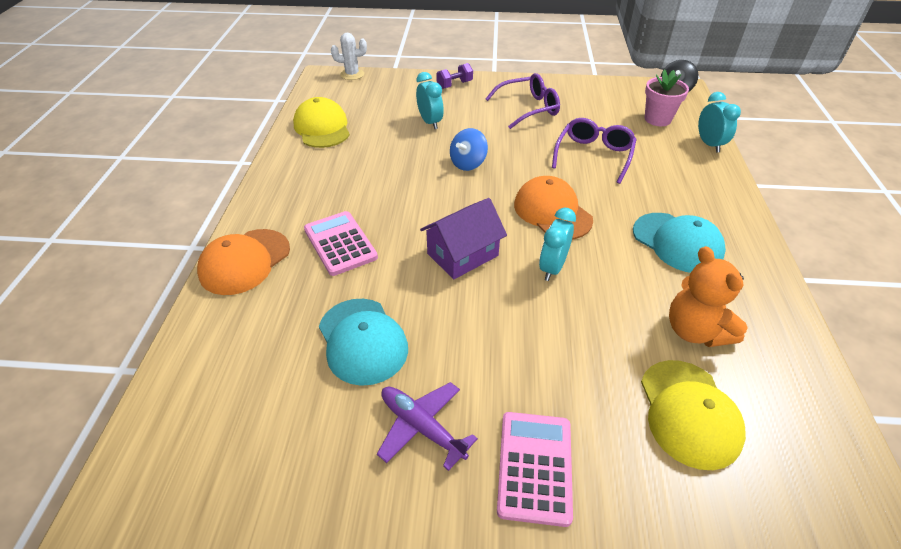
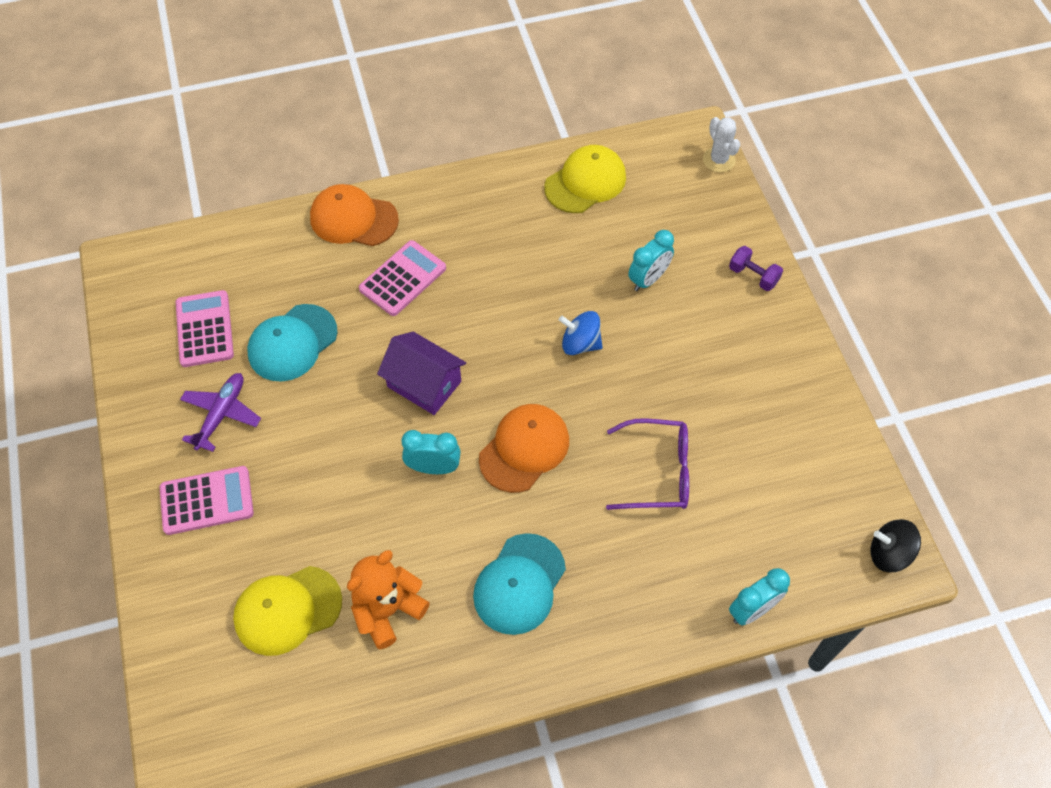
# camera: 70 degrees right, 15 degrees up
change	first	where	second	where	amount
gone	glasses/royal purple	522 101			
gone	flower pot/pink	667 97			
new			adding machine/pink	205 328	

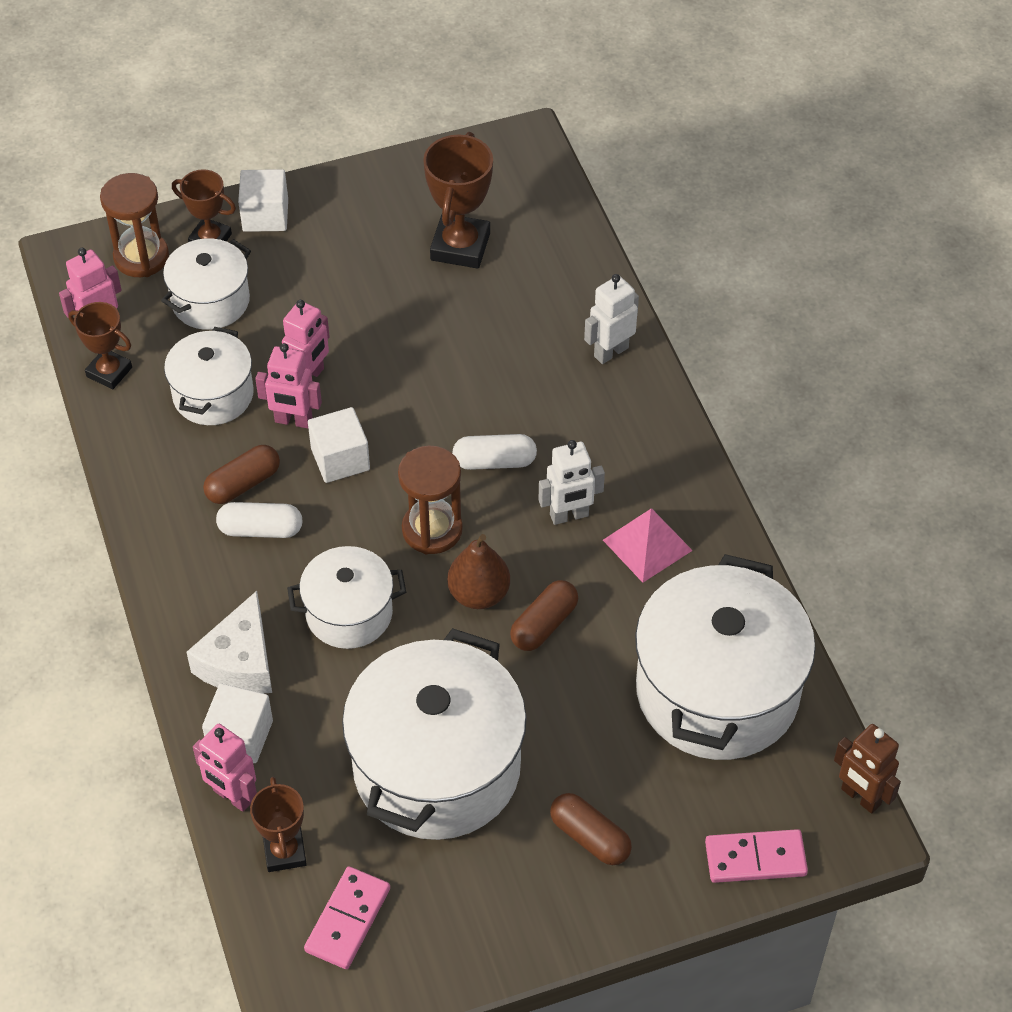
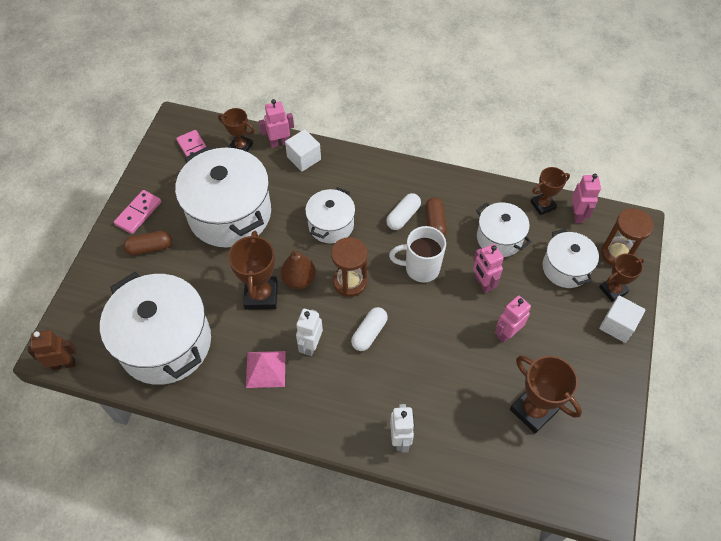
# camera: 125 degrees right, 5 degrees up
change	first	where	second	where	amount
gone	piece of cheese/pure white	229 642			
shifted	robot/pink	288 385		513 319	
shifted	domino/pink	756 856		137 212	
swapped	solid cube/pure white	339 445	tea mug/pure white	417 254	
swapped	pill shape/dark brown	544 615	award cup/dark brown	253 270	

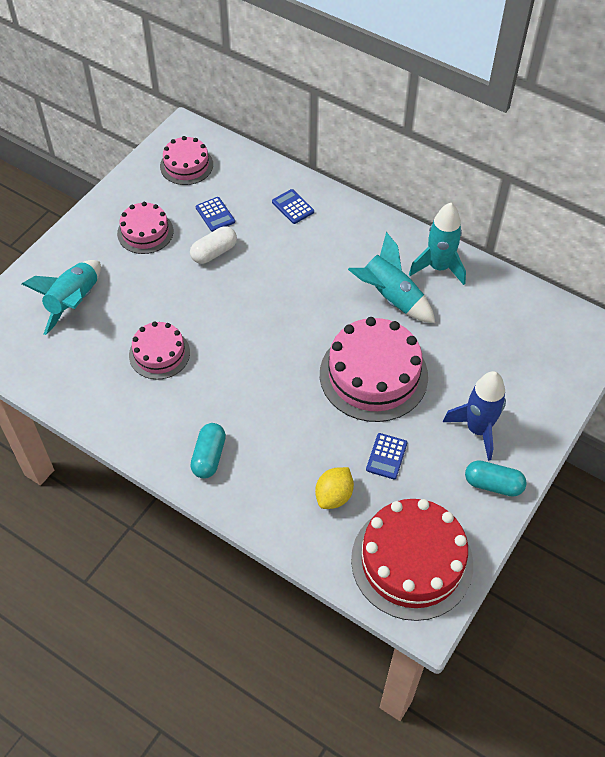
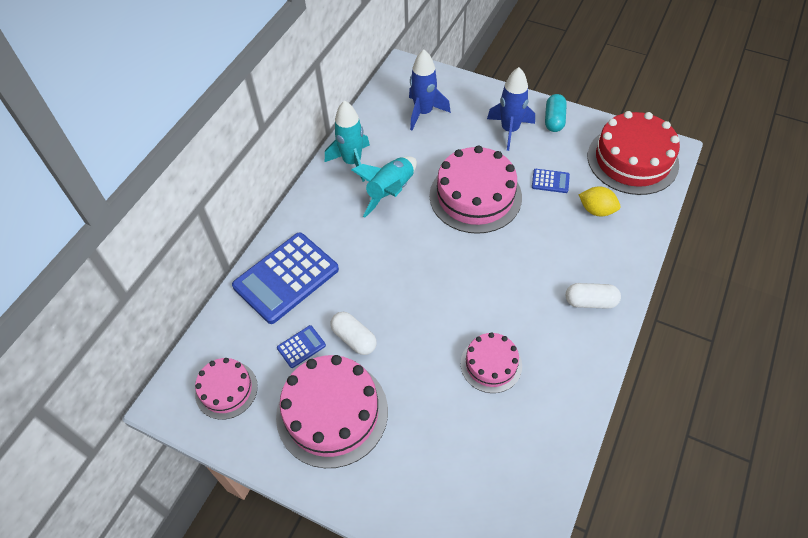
# camera: 95 degrees left, 0 degrees up
change	first	where	second	where	amount
gone	spaceship/aqua	61 297			
new			spaceship/royal blue	430 90	
repainted	pill shape/aqua	208 451	pill shape/pure white	593 296	
scaled	gateau/pink	145 228		332 411	x1.76
scaled	adding machine/royal blue	293 206		285 278	x2.32

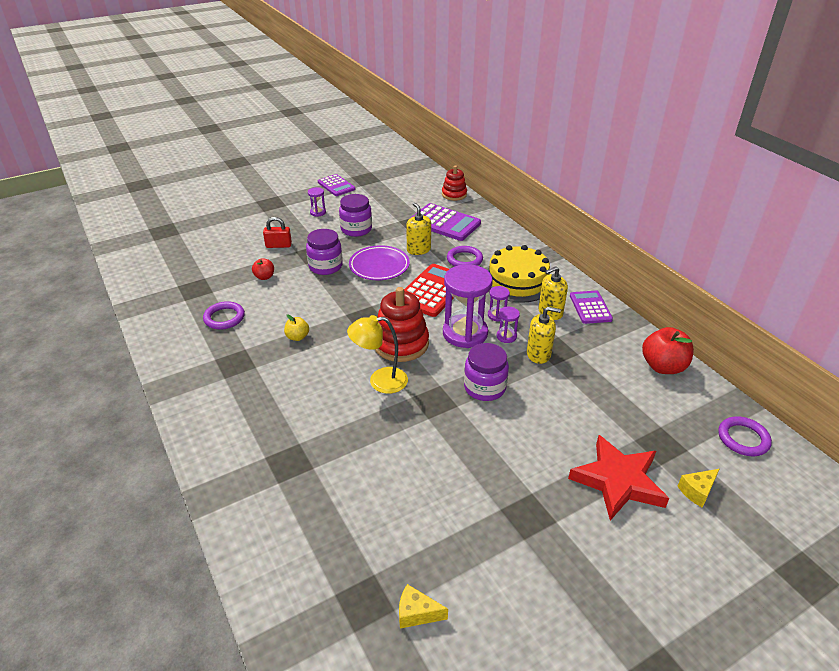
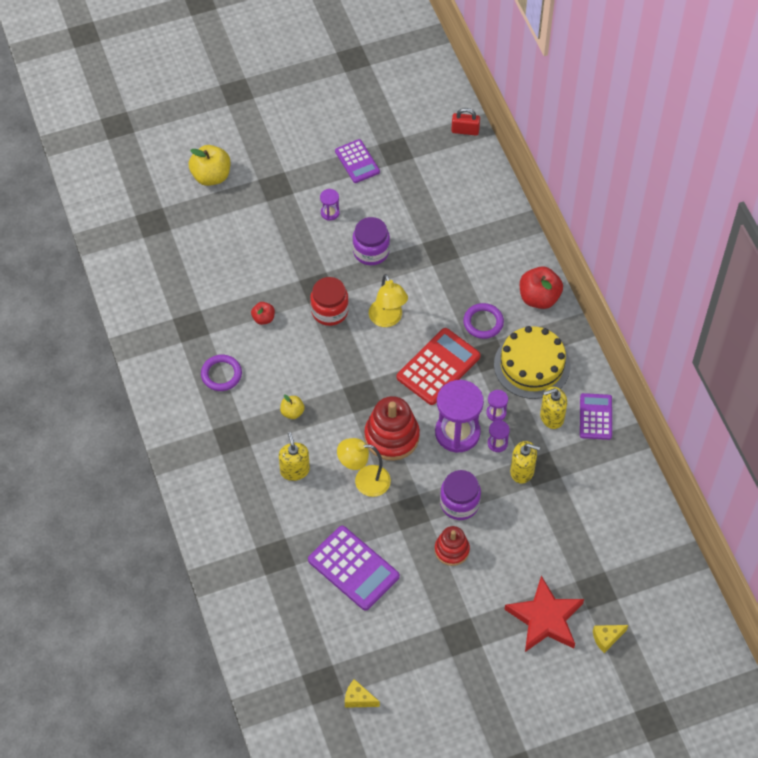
# camera: 10 degrees right, 20 degrees up
change	first	where	second	where	amount
gone	ring/royal purple	745 436			
new			apple fruit/yellow	209 165	
shifted	small lock/crimson	277 232		465 121	
shifted	soap pump/yellow	418 228		294 456	
shifted	adding machine/royal purple	445 222		354 568	
shifted	stacking rings/crimson	454 183		452 546	
shifted	apple fruit/crimson	668 350		541 287	
swapped	flat dish/royal purple	379 262	lamp/yellow	388 300	
repainted	jar/royal purple	324 252	jar/crimson	329 301	

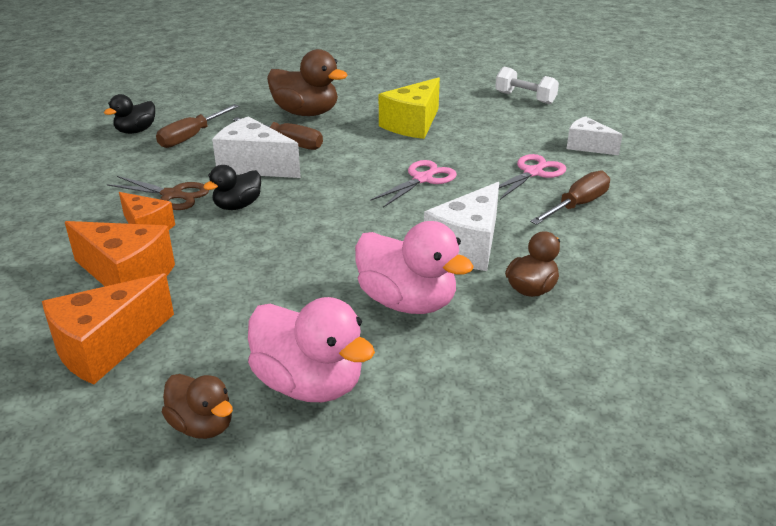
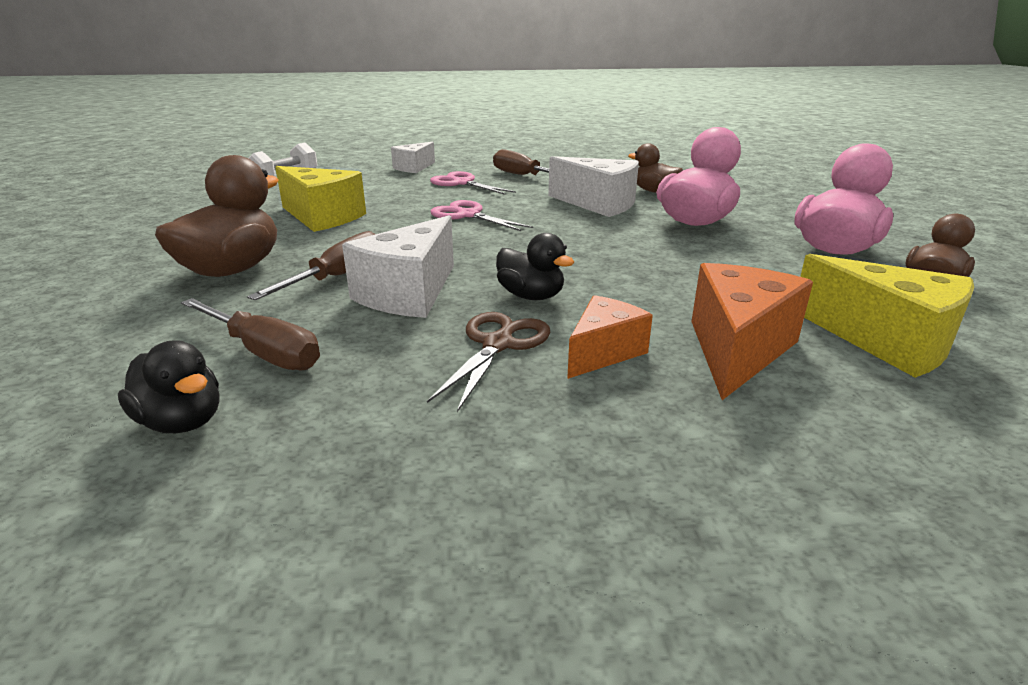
# camera: 90 degrees left, 5 degrees down
change	first	where	second	where	amount
repainted	piece of cheese/bright orange	108 329	piece of cheese/yellow	887 316	

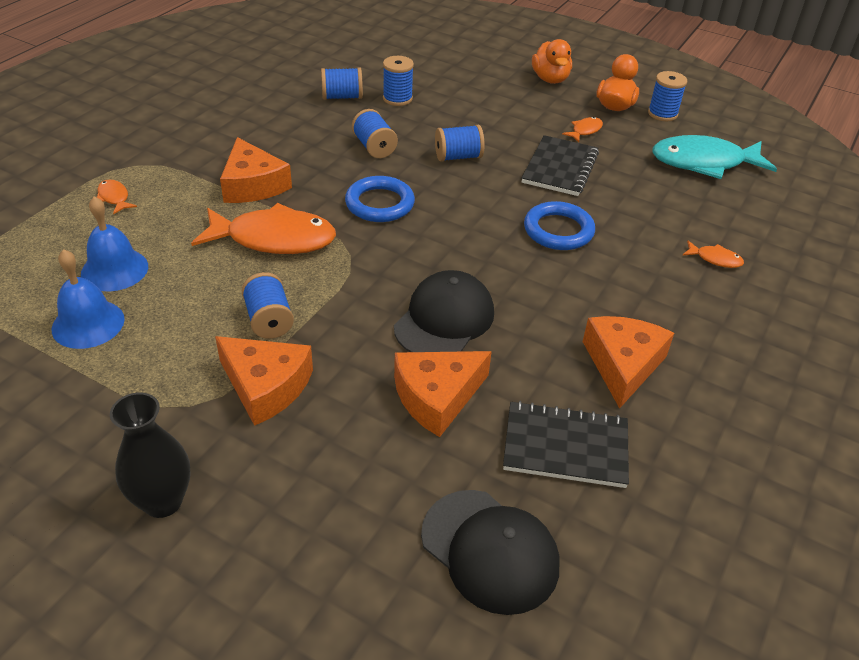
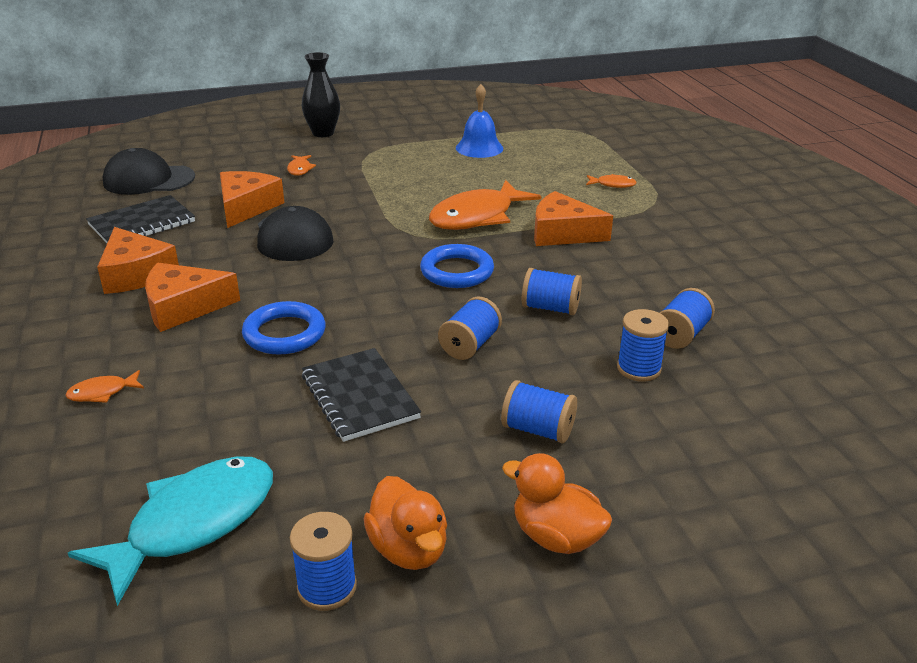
# camera: 135 degrees right, 10 degrees down
change	first	where	second	where	amount
gone	school bell/royal blue	114 243			
shifted	piece of cheese/bright orange	264 381		192 297	
shifted	reel of thread/royal blue	268 305		539 411	
shifted	fish/bright orange	582 129		301 165	

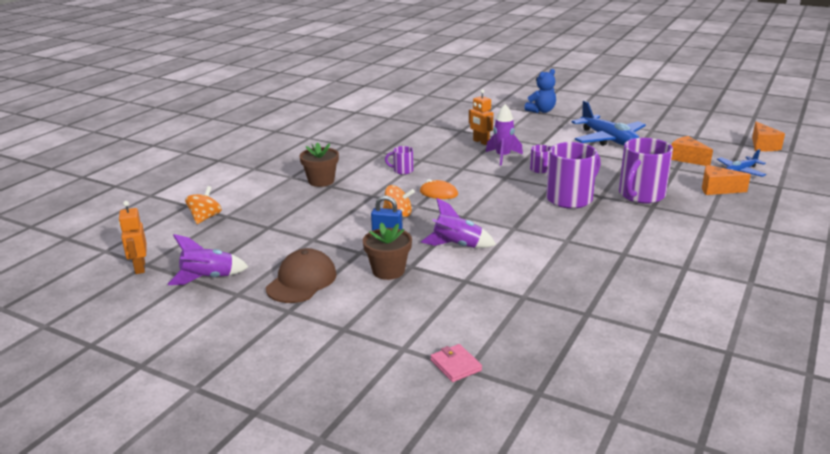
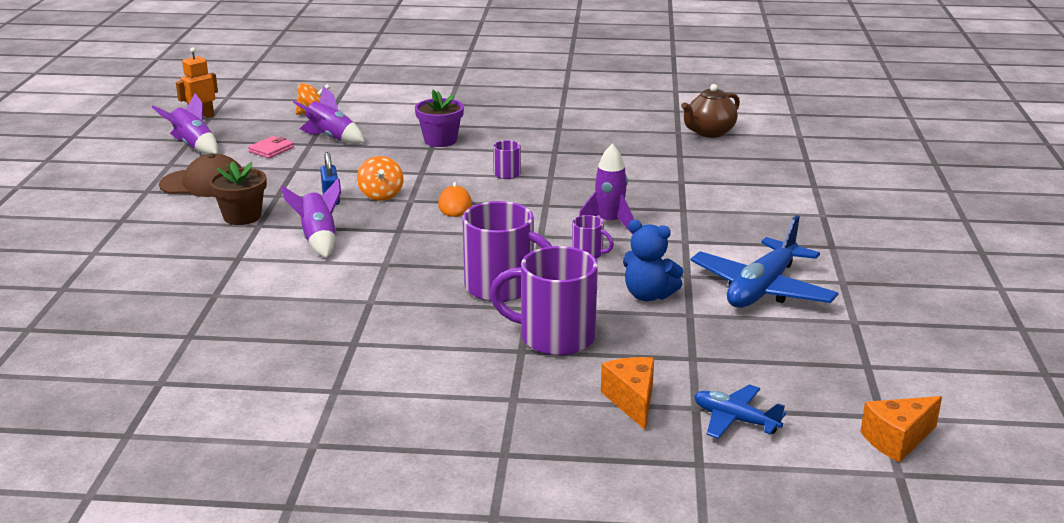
# camera: 65 degrees right, 0 degrees up
change	first	where	second	where	amount
gone	robot/bright orange	481 117			
gone	piece of cheese/bright orange	692 151			
new			spaceship/royal purple	329 115	
new			teapot/dark brown	710 111	
shifted	card wallet/pink	456 363		271 147	
shifted	teddy bear/royal blue	540 91		653 260	
repainted	flower pot/dark brown	319 164	flower pot/royal purple	439 118	

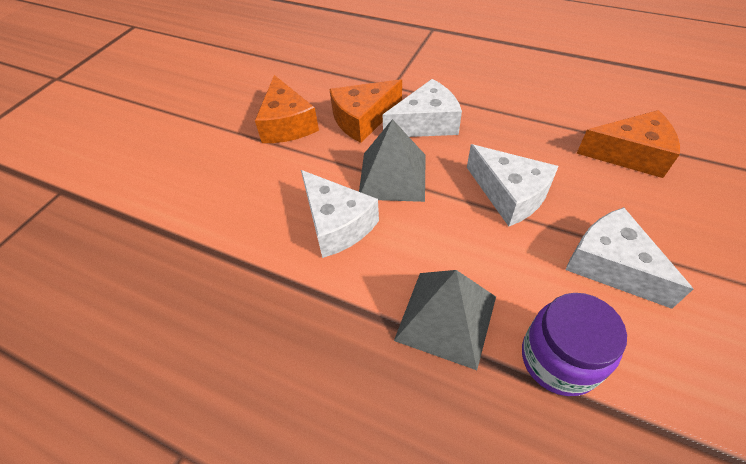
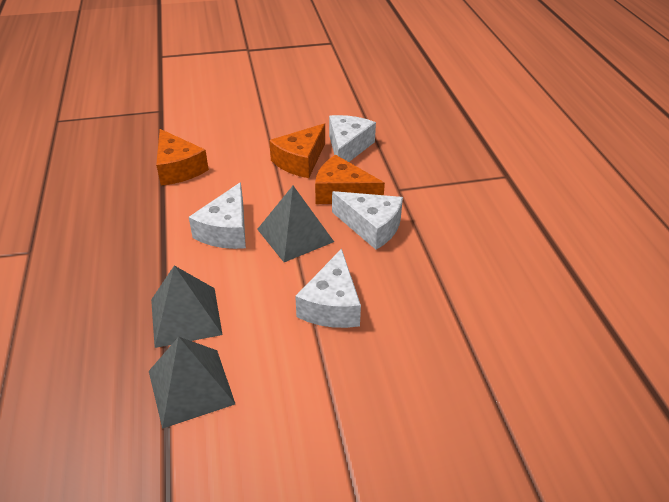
# camera: 50 degrees right, 10 degrees down
change	first	where	second	where	amount
shifted	piece of cheese/pure white	629 258		352 138	
shifted	piece of cheese/bright orange	628 144		182 157	
swapped	jar/royal purple	574 344	solid pyramid/gray	192 383	

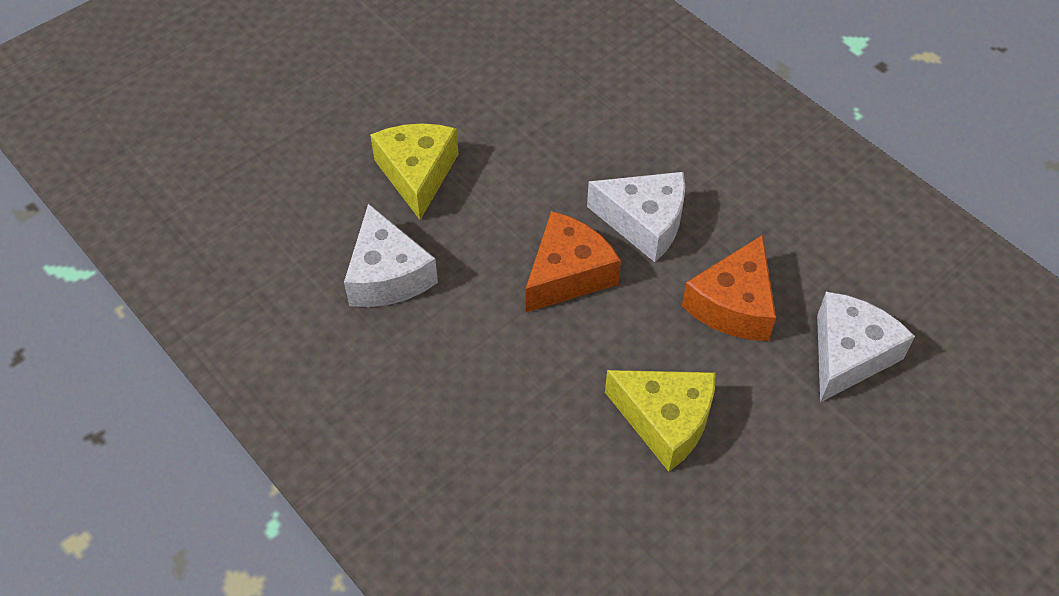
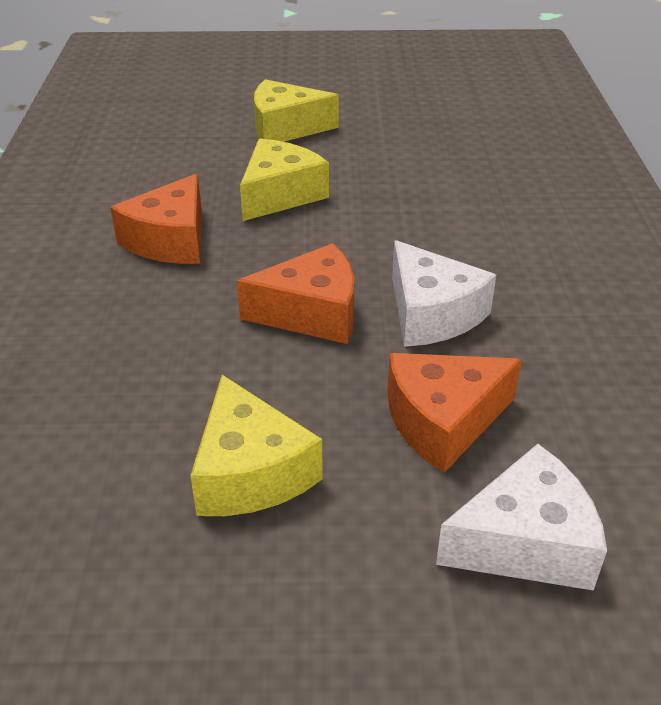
# camera: 40 degrees right, 15 degrees down
change	first	where	second	where	amount
new			piece of cheese/yellow	296 110	
repainted	piece of cheese/pure white	391 255	piece of cheese/bright orange	156 219	

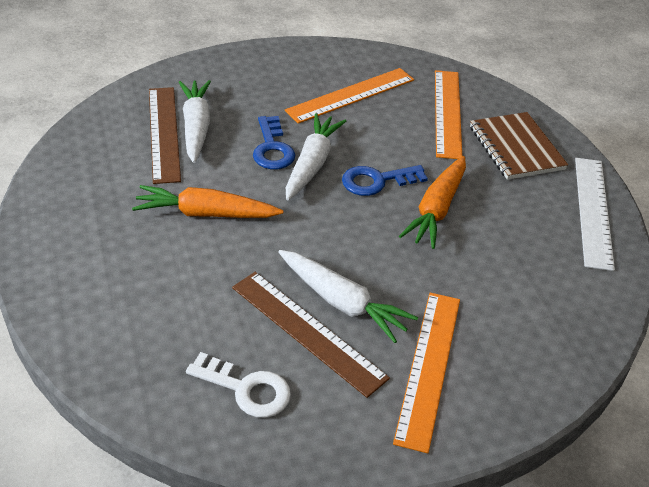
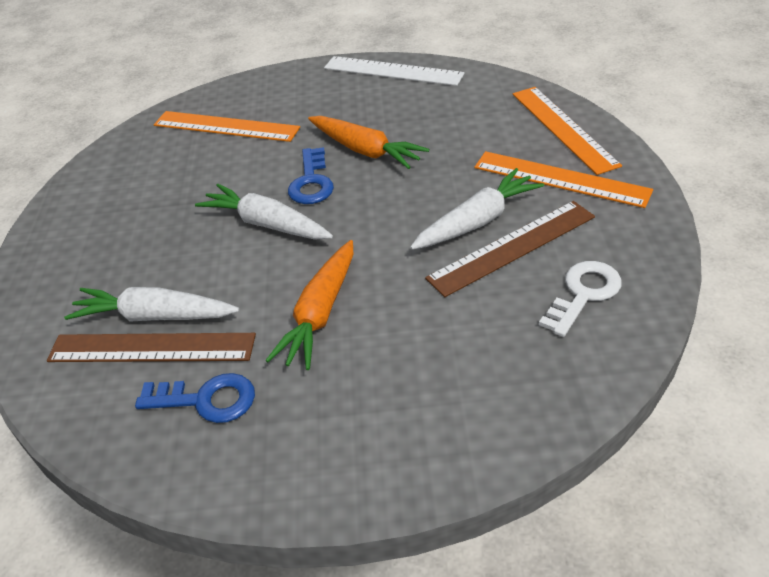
# camera: 70 degrees left, 0 degrees up
change	first	where	second	where	amount
gone	notepad/dark brown	519 146			
shifted	door key/royal blue	274 142		195 398	
shifted	ruler/bright orange	349 96		567 131	

